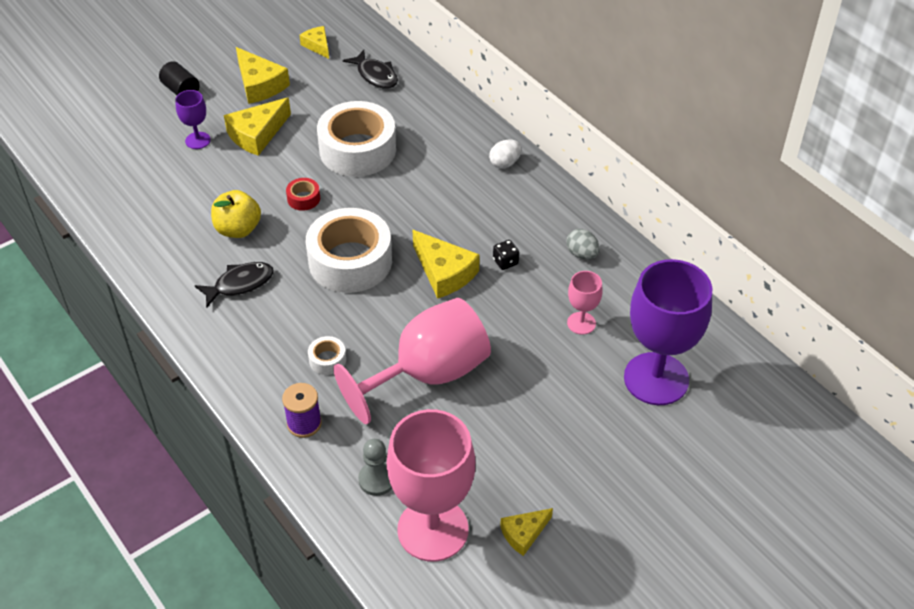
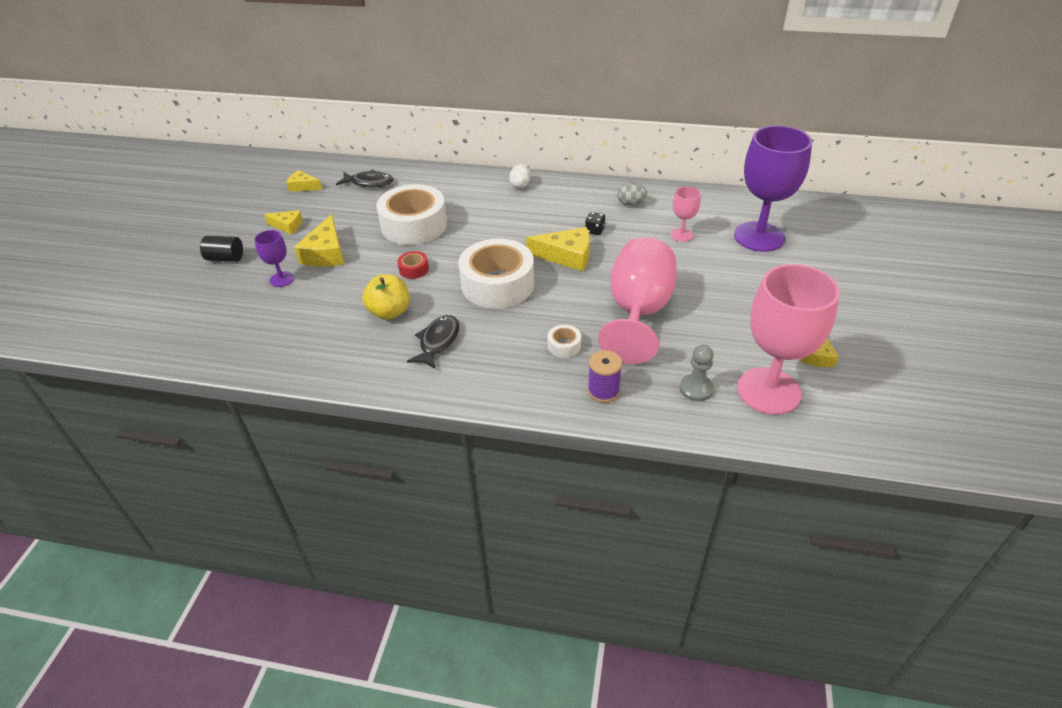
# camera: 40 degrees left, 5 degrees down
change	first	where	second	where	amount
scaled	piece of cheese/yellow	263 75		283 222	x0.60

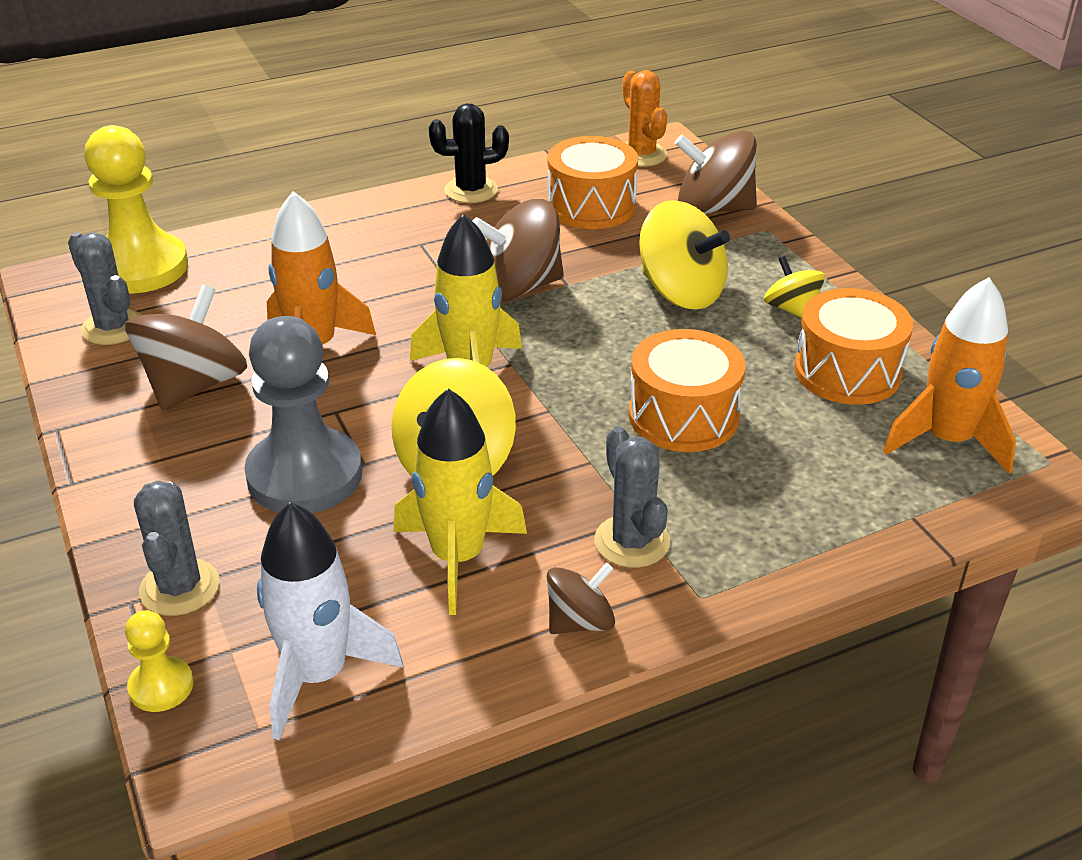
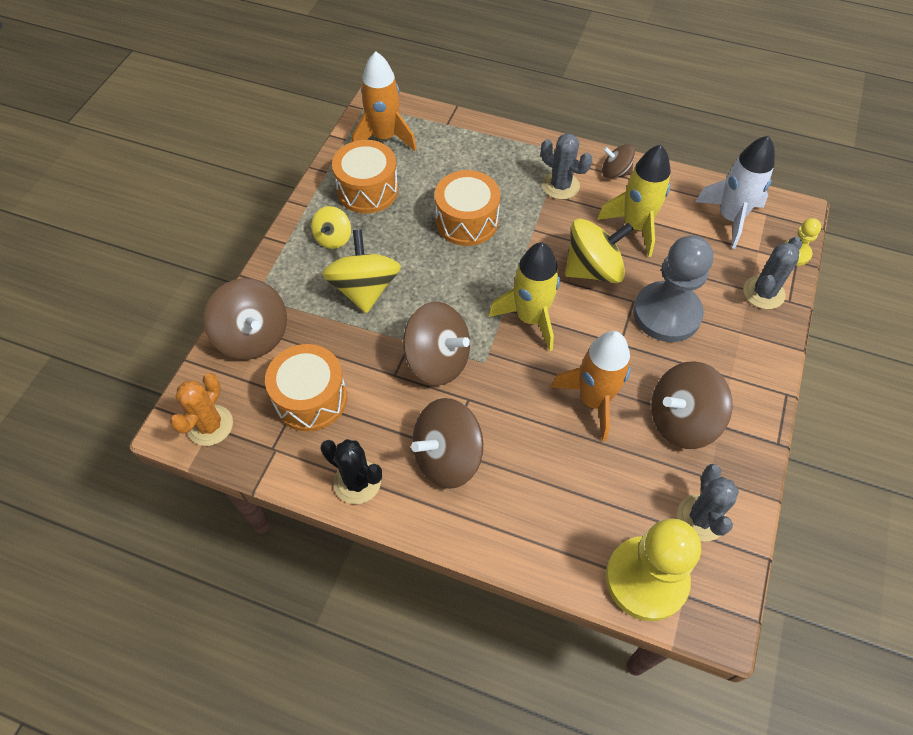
# camera: 135 degrees left, 20 degrees up
change	first	where	second	where	amount
new			toy top/dark brown	447 443	
rotated	cactus/gray	632 497		566 166	75 degrees counterclockwise

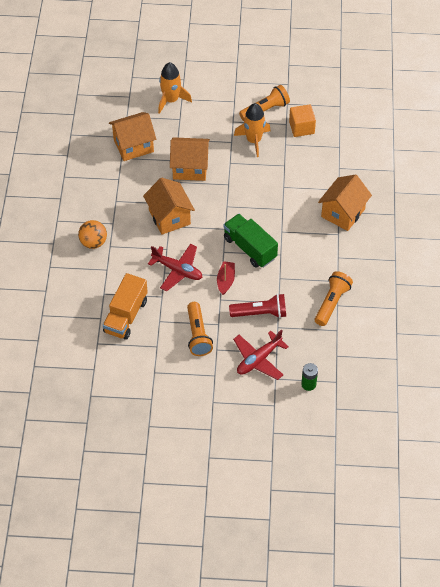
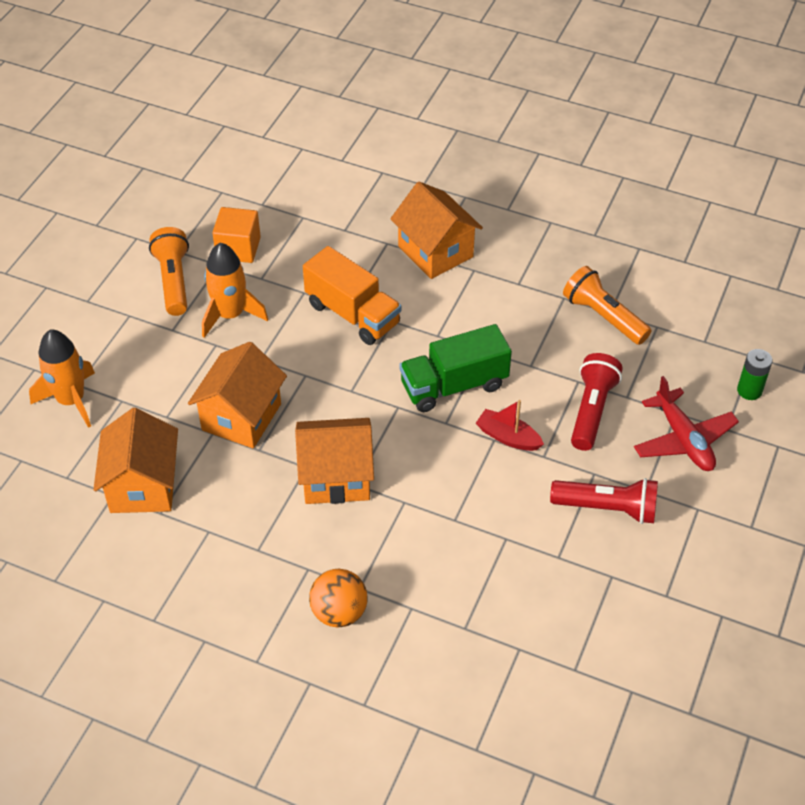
# camera: 70 degrees left, 5 degrees down
change	first	where	second	where	amount
gone	toy plane/crimson	175 267			
shifted	truck/bright orange	125 306		352 295	
repainted	pocket torch/bright orange	200 329	pocket torch/crimson	604 501	

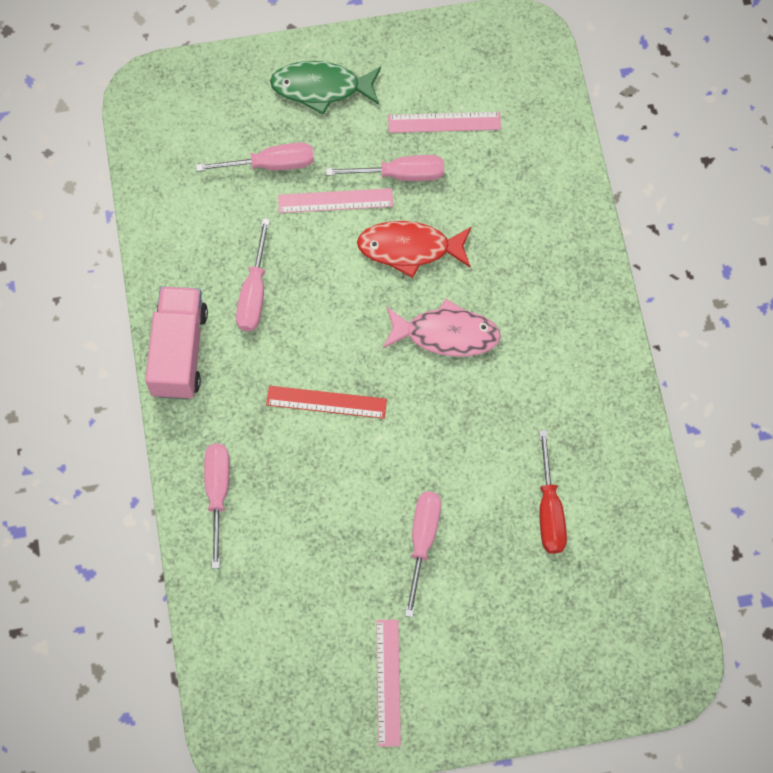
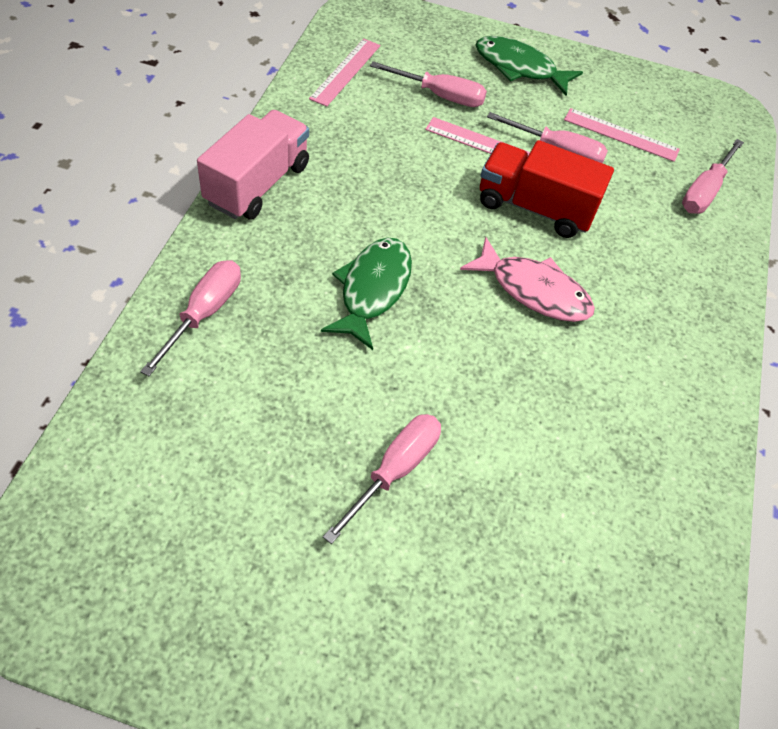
# camera: 20 degrees right, 15 degrees down
change	first	where	second	where	amount
gone	screwdriver/crimson	553 492			
shifted	screwdriver/pink	253 274		713 176	
shifted	ruler/pink	388 683		344 73	
swapped	ruler/crimson	326 402	fish/emerald	366 293	
swapped	fish/crimson	414 249	truck/crimson	547 189	

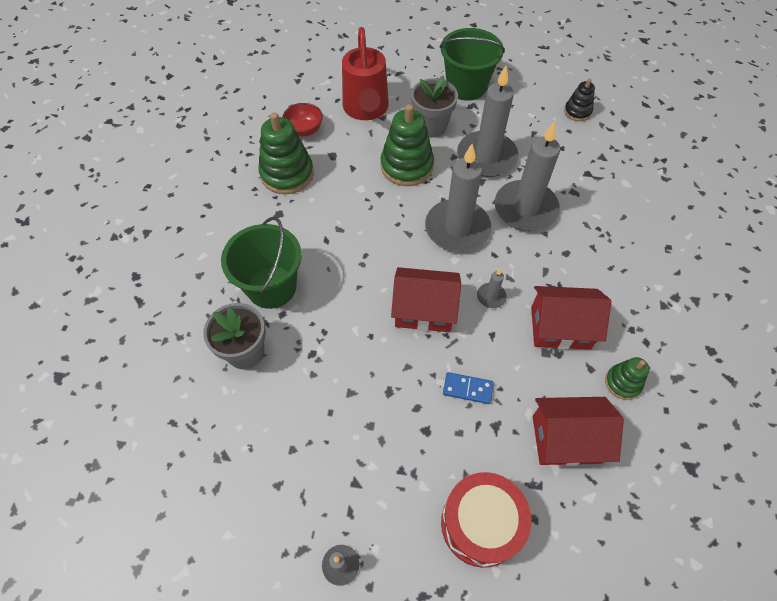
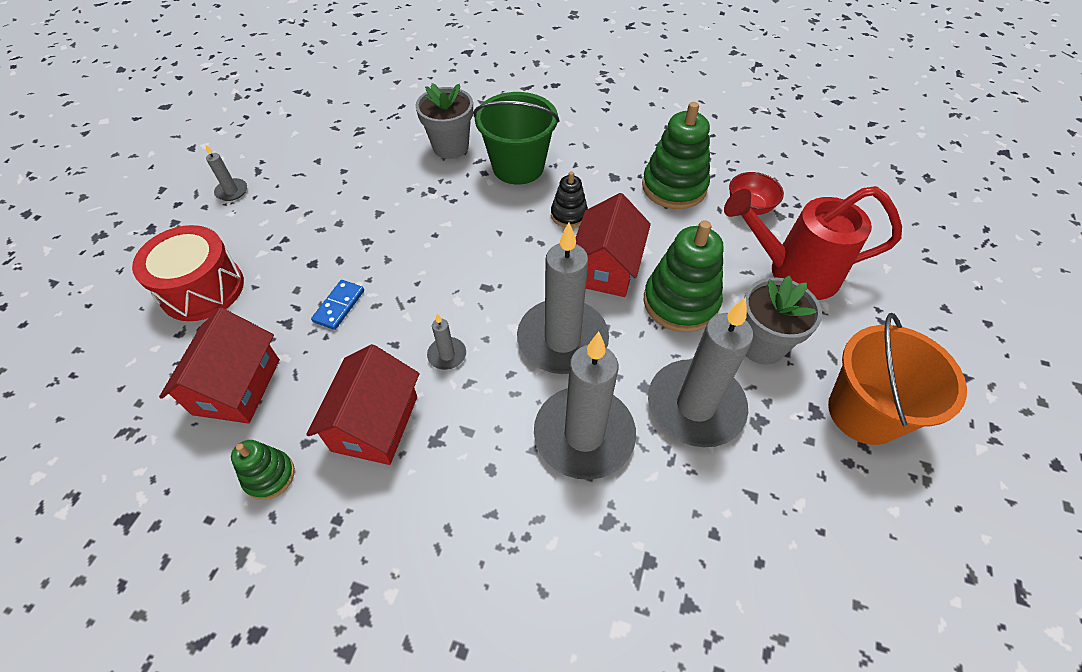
# camera: 100 degrees right, 5 degrees down
change	first	where	second	where	amount
shifted	house/crimson	426 299		613 245	
shifted	stacking rings/black	579 99		569 199	
repainted	pail/emerald	472 64	pail/bright orange	897 379	

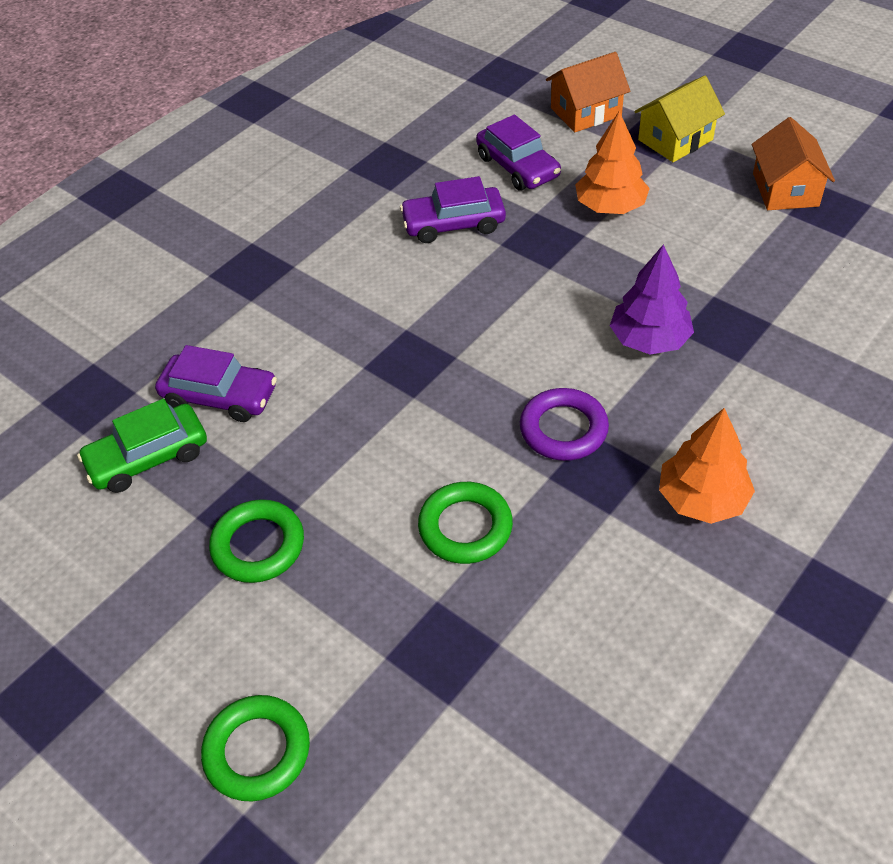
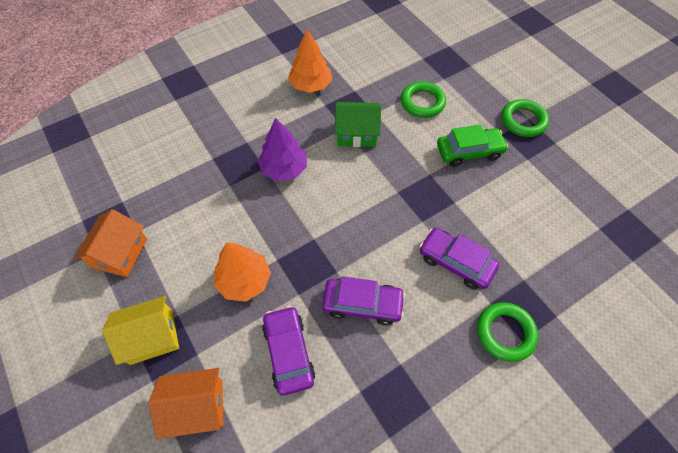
# camera: 165 degrees left, 10 degrees up
change	first	where	second	where	amount
shifted	toy car/emerald	142 446		472 145	
shifted	toy car/royal purple	216 383		459 259	
shifted	ring/emerald	255 748		507 332	
swapped	ring/royal purple	564 424	house/emerald	358 124	

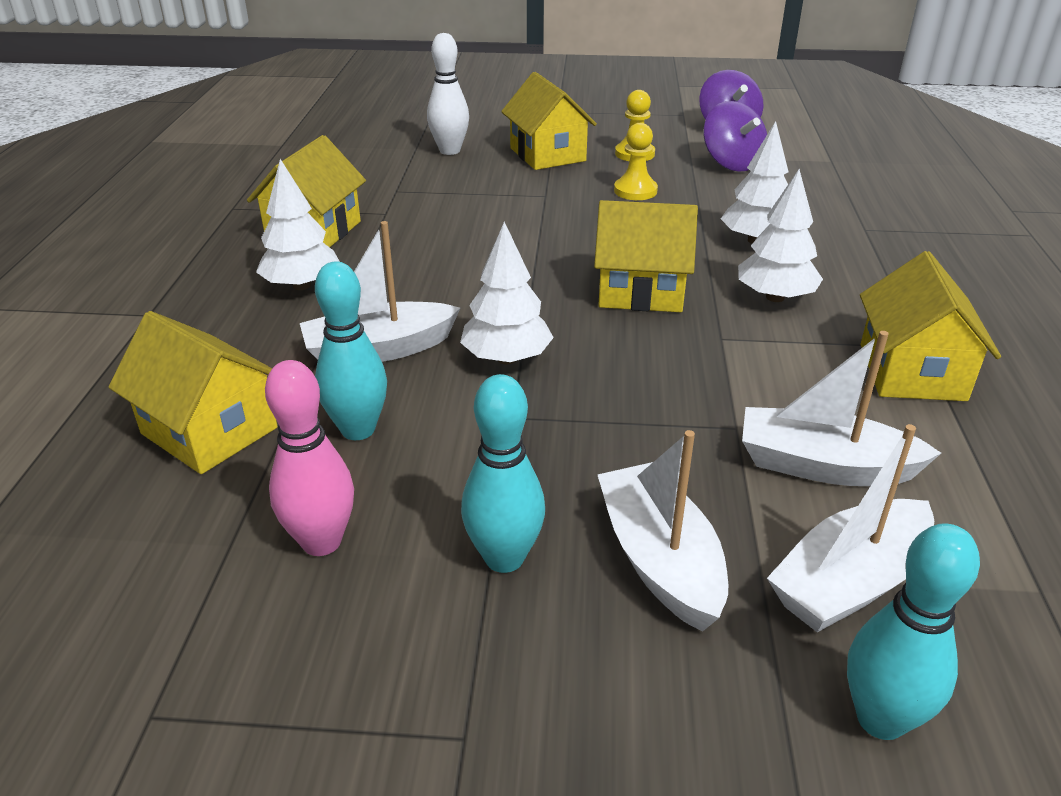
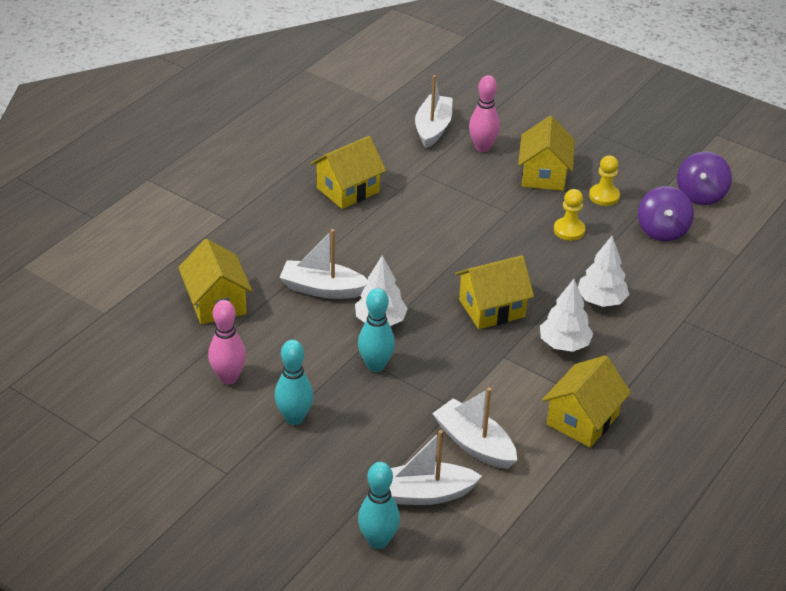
# camera: 30 degrees right, 5 degrees up
change	first	where	second	where	amount
gone	toy tree/pure white	298 224			
shifted	bowling pin/aqua	351 351		376 330	
shifted	toy boat/pure white	663 530		433 111	
repainted	bowling pin/pure white	448 94	bowling pin/pink	484 113	
rotated	house/yellow	646 256		494 292	60 degrees counterclockwise

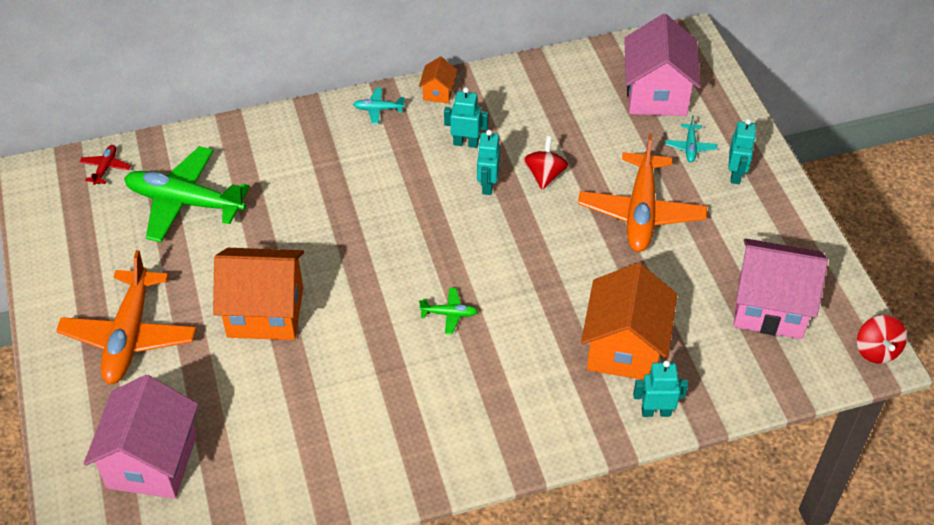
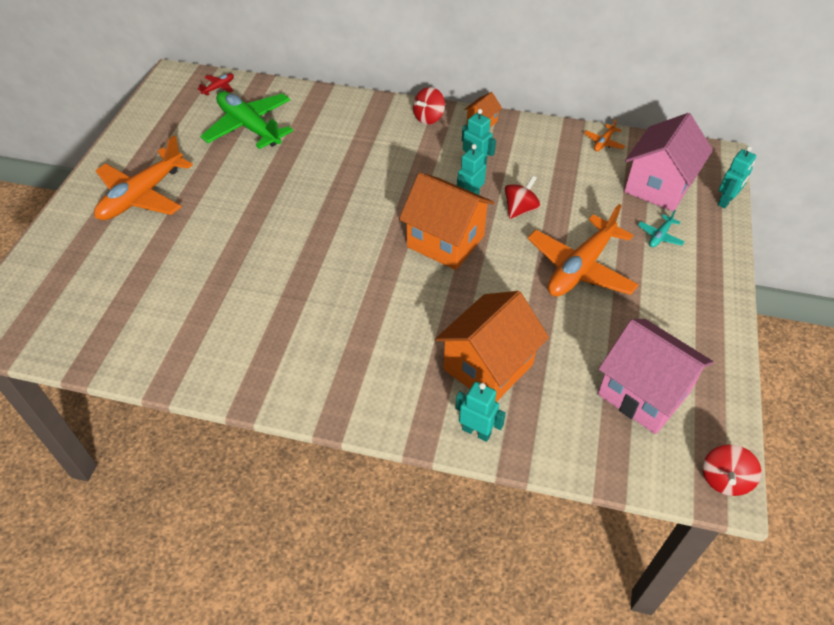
# camera: 30 degrees right, 0 degrees up
change	first	where	second	where	amount
gone	house/pink	141 437			
gone	toy plane/emerald	448 311			
new			toy plane/bright orange	604 135	
shifted	house/bright orange	258 294		447 221	
shifted	robot/aqua	742 151		737 177	
swapped	toy plane/aqua	379 106	toy top/crimson	429 106	

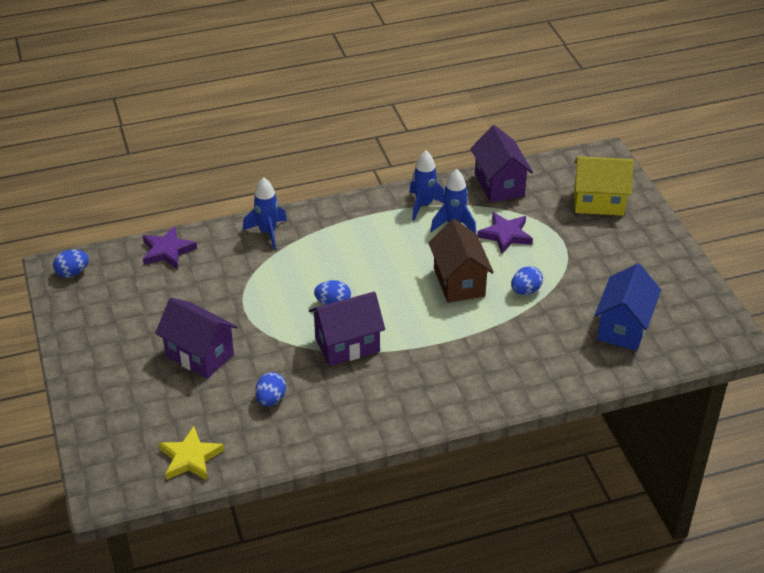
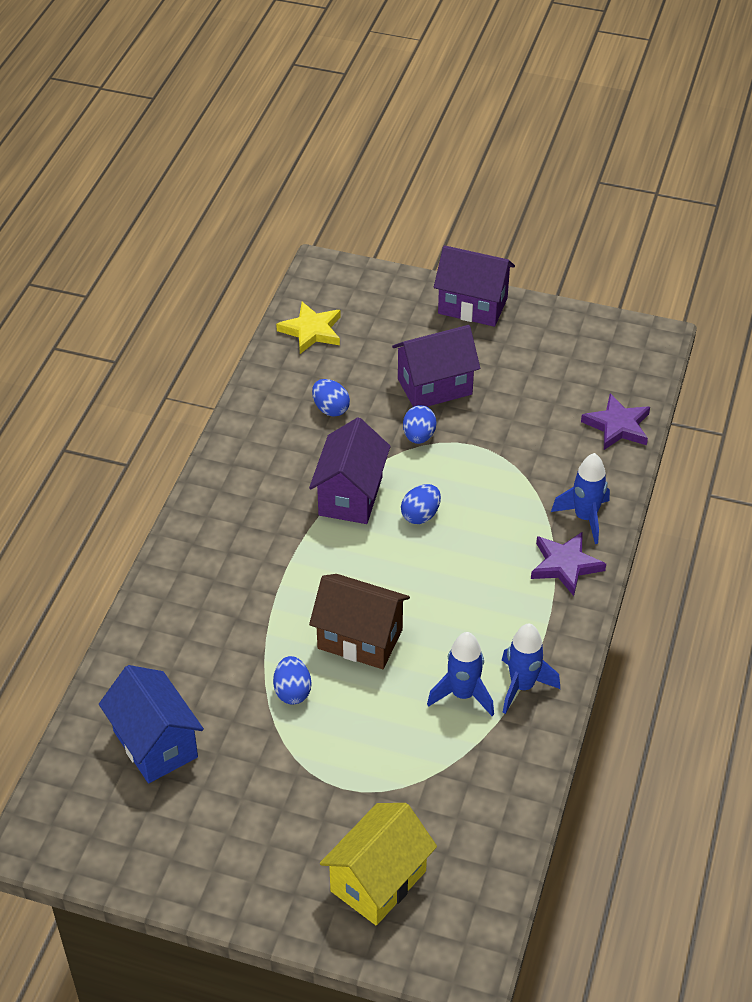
# camera: 125 degrees right, 5 degrees up
change	first	where	second	where	amount
shifted	egg/royal blue	71 264		420 424	
shifted	house/royal purple	501 163		474 286	
shifted	star shape/royal purple	505 233		568 564	

